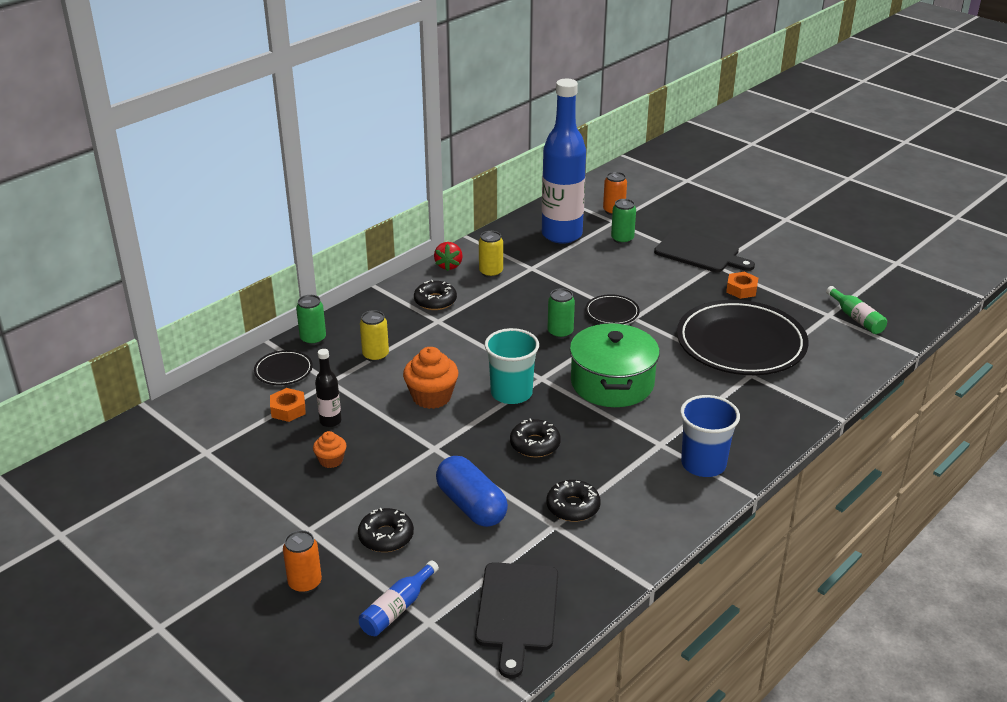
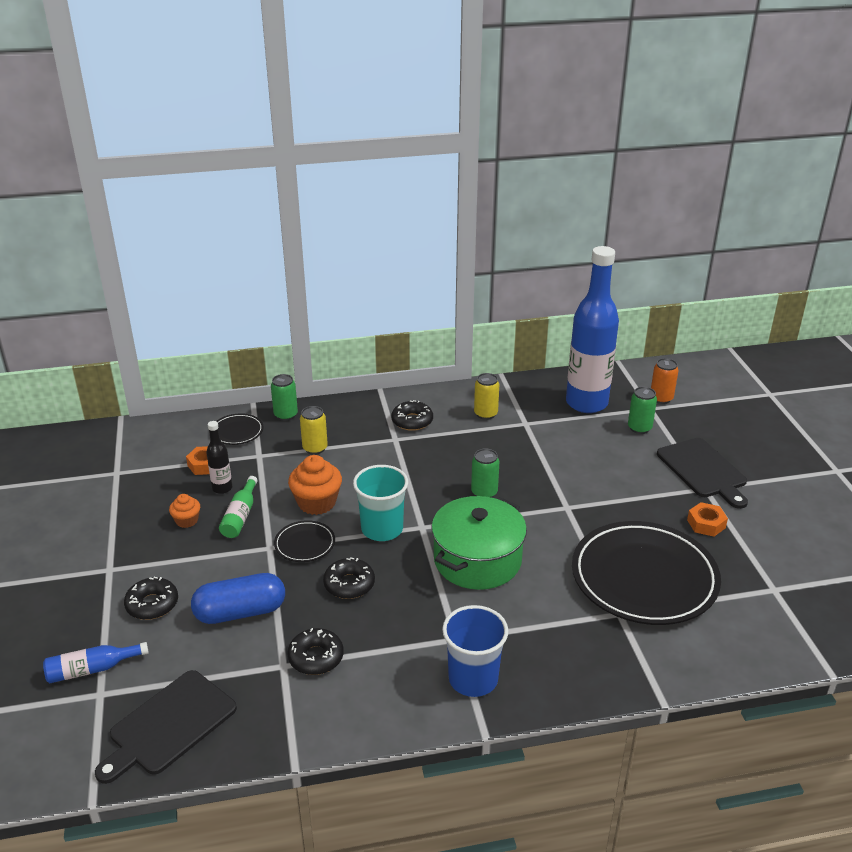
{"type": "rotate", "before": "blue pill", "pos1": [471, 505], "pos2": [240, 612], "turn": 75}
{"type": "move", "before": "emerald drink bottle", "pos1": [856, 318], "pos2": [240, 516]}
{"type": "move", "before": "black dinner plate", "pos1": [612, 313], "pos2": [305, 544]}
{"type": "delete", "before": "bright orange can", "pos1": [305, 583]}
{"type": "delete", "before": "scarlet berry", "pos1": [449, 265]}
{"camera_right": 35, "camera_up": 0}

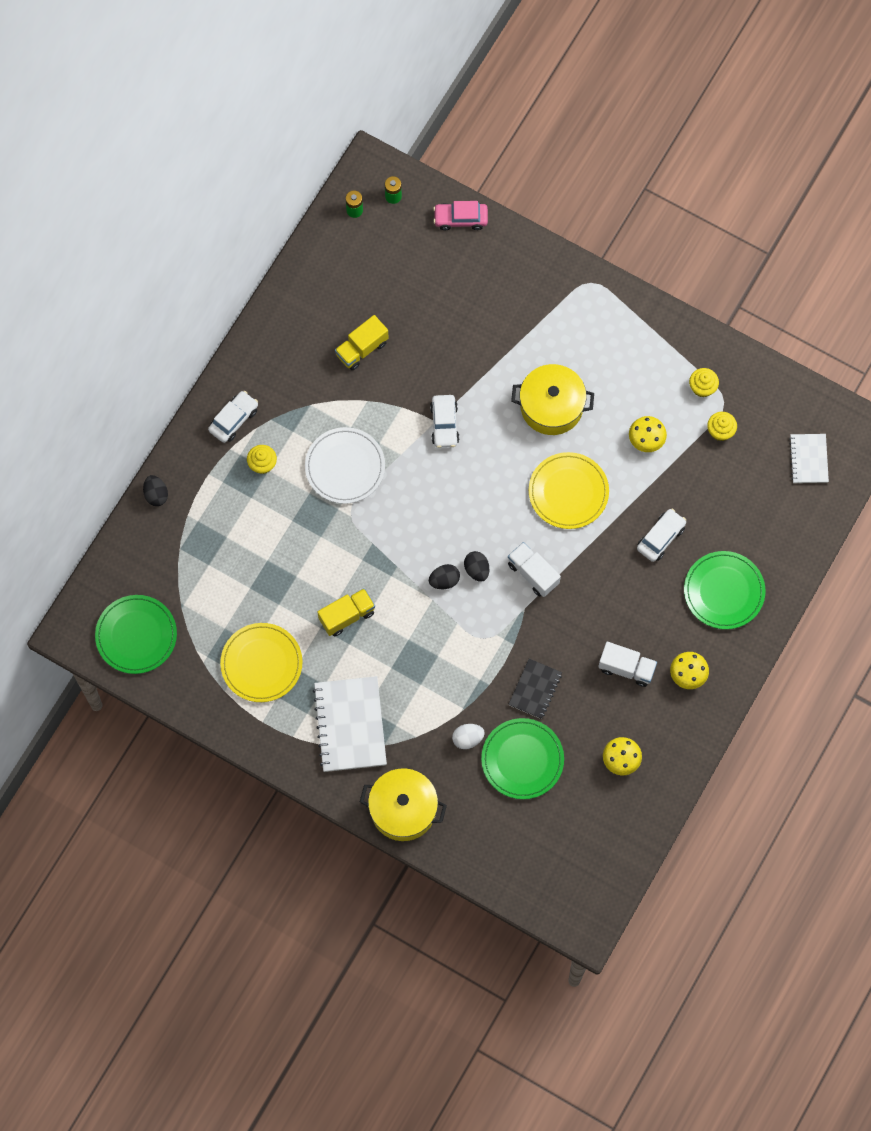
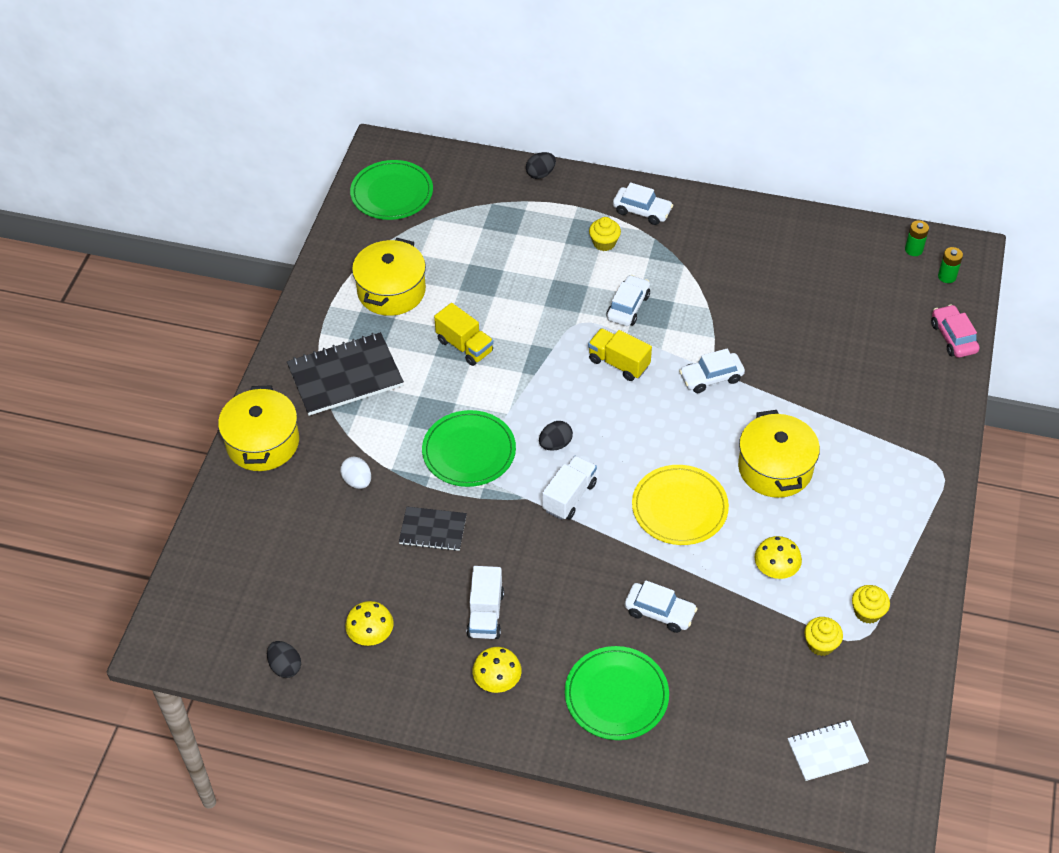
{"type": "move", "before": "black egg shape", "pos1": [444, 580], "pos2": [285, 666]}
{"type": "recolor", "before": "white notepad", "after": "black notepad", "pos1": [350, 725], "pos2": [345, 376]}
{"type": "replace", "before": "bright yellow dinner plate", "after": "bright yellow stockpot", "pos1": [261, 663], "pos2": [391, 291]}
{"type": "move", "before": "emerald dinner plate", "pos1": [522, 759], "pos2": [469, 451]}
{"type": "move", "before": "bright yellow truck", "pos1": [362, 349], "pos2": [618, 363]}
{"type": "replace", "before": "white dinner plate", "after": "white car", "pos1": [345, 467], "pos2": [628, 307]}
{"camera_right": 75, "camera_up": -20}

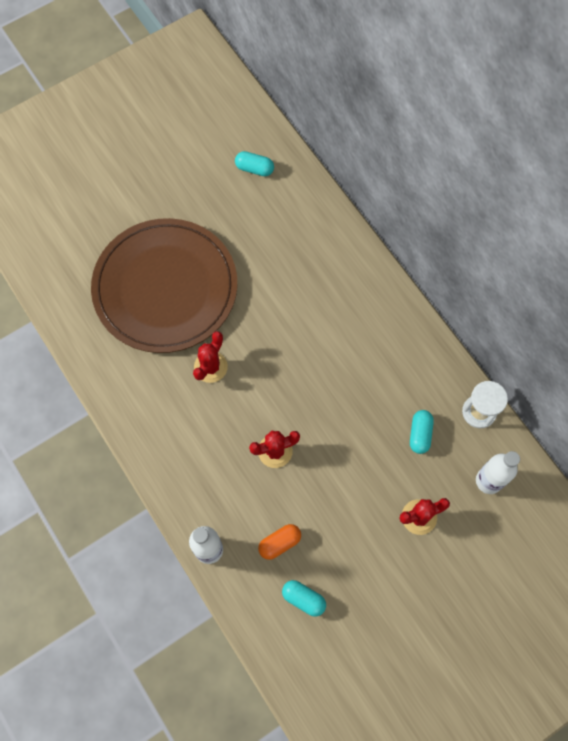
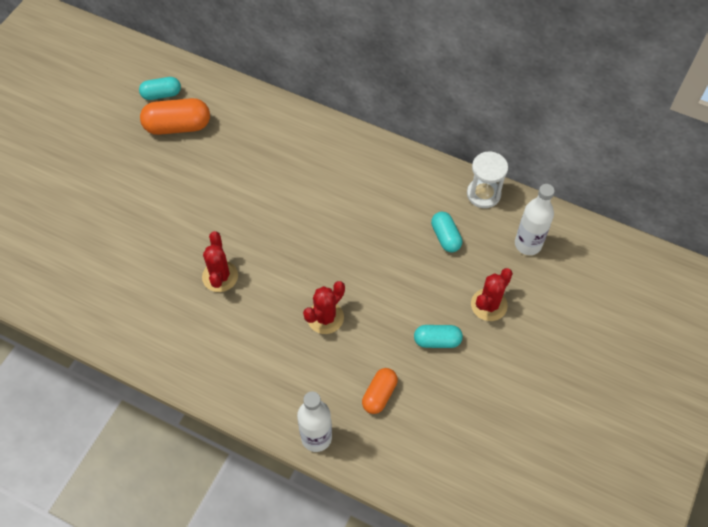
{"type": "insert", "after": "bright orange pill", "pos2": [178, 126]}
{"type": "move", "before": "turquoise pill", "pos1": [303, 599], "pos2": [437, 341]}
{"type": "delete", "before": "dark brown dinner plate", "pos1": [165, 288]}
{"camera_right": -30, "camera_up": -10}

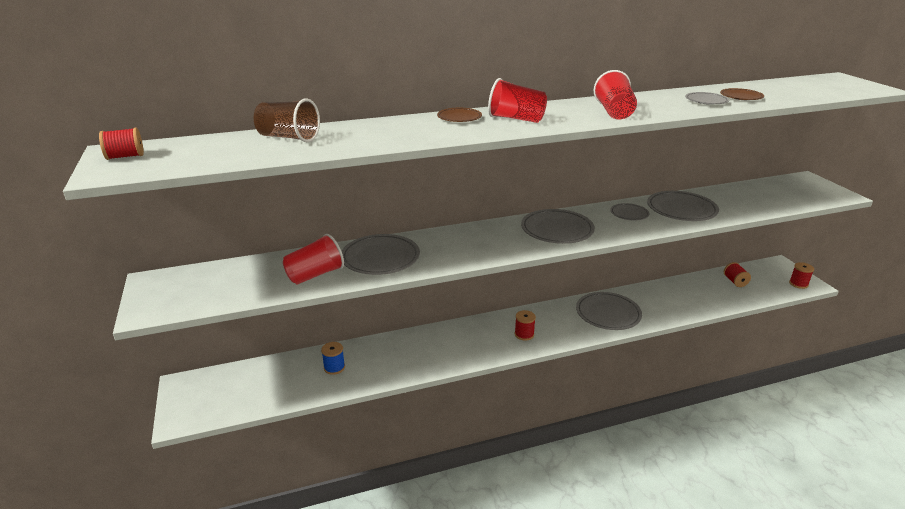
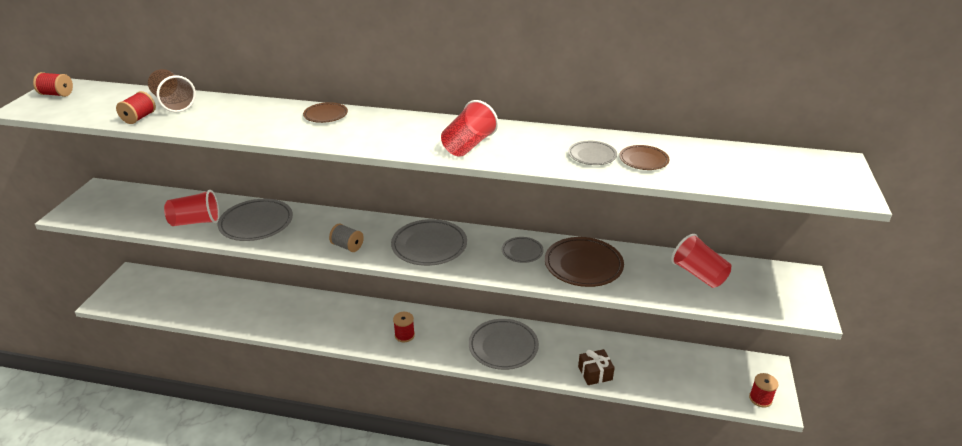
{"type": "move", "before": "scarlet bobbin", "pos1": [735, 281], "pos2": [139, 118]}
{"type": "insert", "after": "grey bobbin", "pos2": [347, 246]}
{"type": "recolor", "before": "grey dinner plate", "after": "dark brown dinner plate", "pos1": [681, 210], "pos2": [583, 265]}
{"type": "insert", "after": "dark brown present", "pos2": [595, 373]}
{"type": "move", "before": "scarlet beaker", "pos1": [516, 119], "pos2": [698, 274]}
{"type": "delete", "before": "blue bobbin", "pos1": [334, 367]}
{"camera_right": 30, "camera_up": 5}

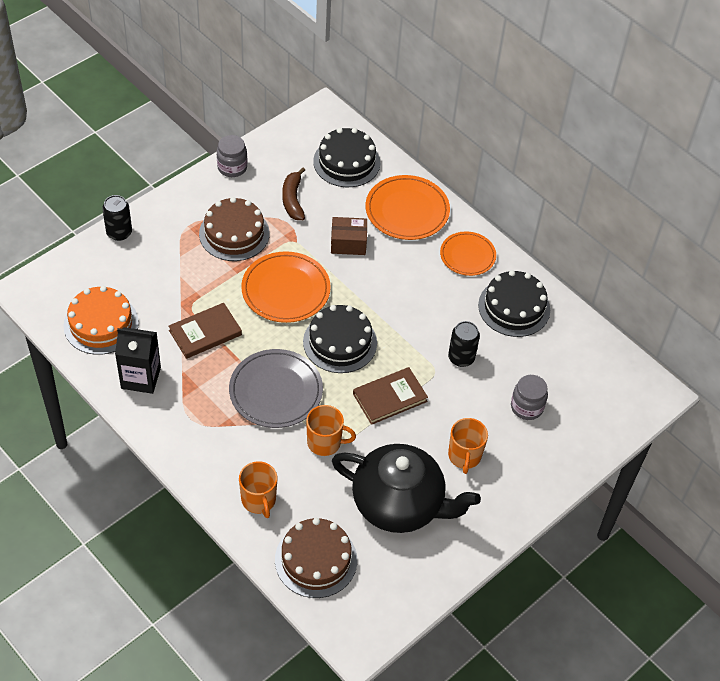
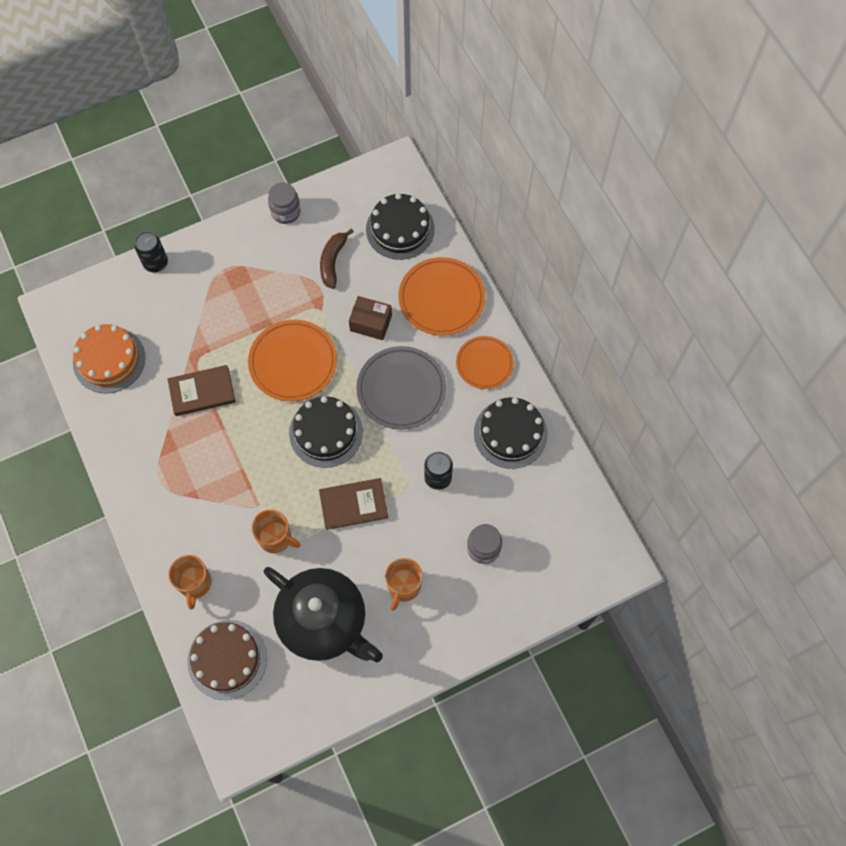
{"type": "move", "before": "grey dinner plate", "pos1": [276, 391], "pos2": [401, 389]}
{"type": "delete", "before": "black milk carton", "pos1": [141, 378]}
{"type": "delete", "before": "dark brown cake", "pos1": [234, 233]}
{"camera_right": 20, "camera_up": 15}

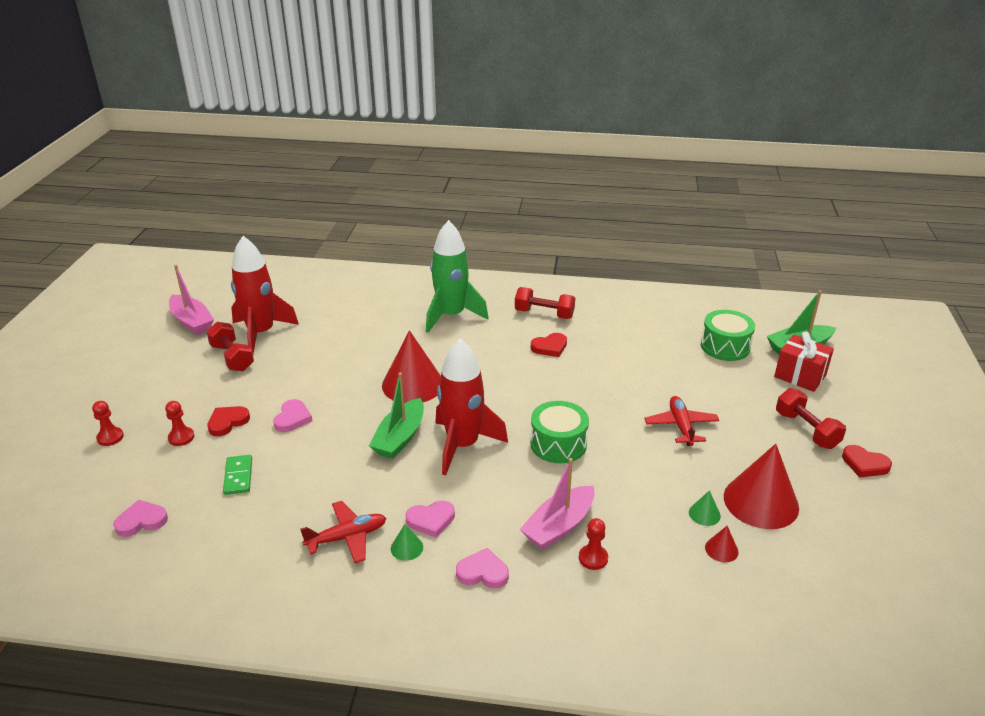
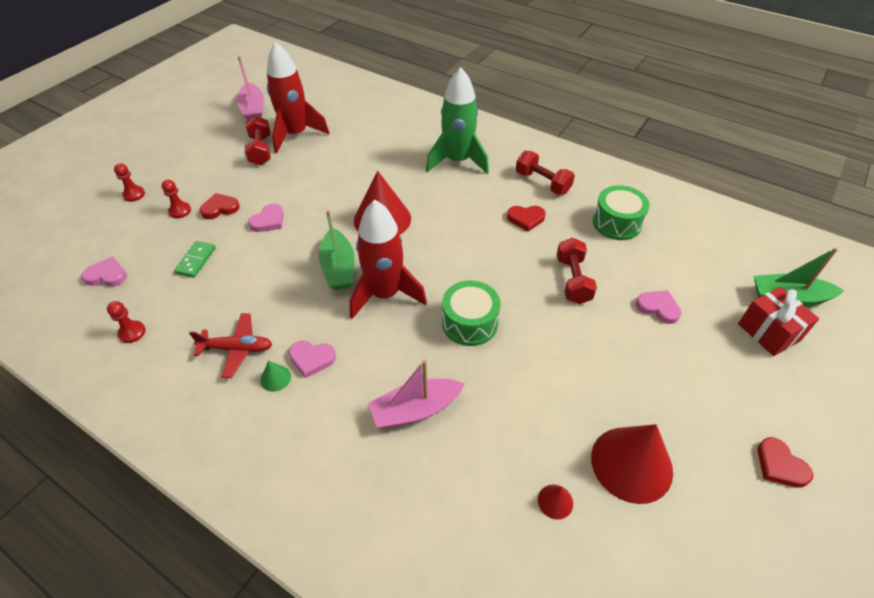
{"type": "move", "before": "scarlet game pawn", "pos1": [593, 558], "pos2": [132, 332]}
{"type": "rotate", "before": "emerald sailboat", "pos1": [400, 438], "pos2": [338, 268], "turn": -60}
{"type": "move", "before": "scarlet hand weight", "pos1": [806, 430], "pos2": [573, 280]}
{"type": "move", "before": "emerald snare drum", "pos1": [725, 346], "pos2": [616, 223]}
{"type": "move", "before": "pink heart shape", "pos1": [483, 572], "pos2": [658, 308]}
{"type": "delete", "before": "scarlet toy plane", "pos1": [681, 426]}
{"type": "delete", "before": "emerald cone", "pos1": [704, 514]}
{"camera_right": 25, "camera_up": 15}

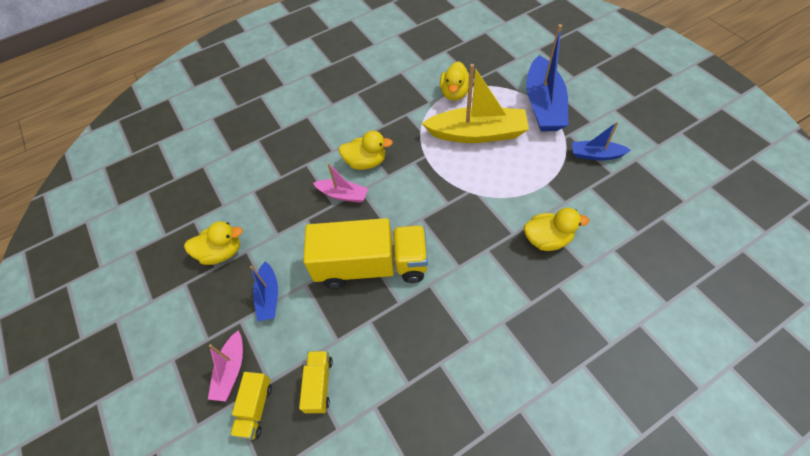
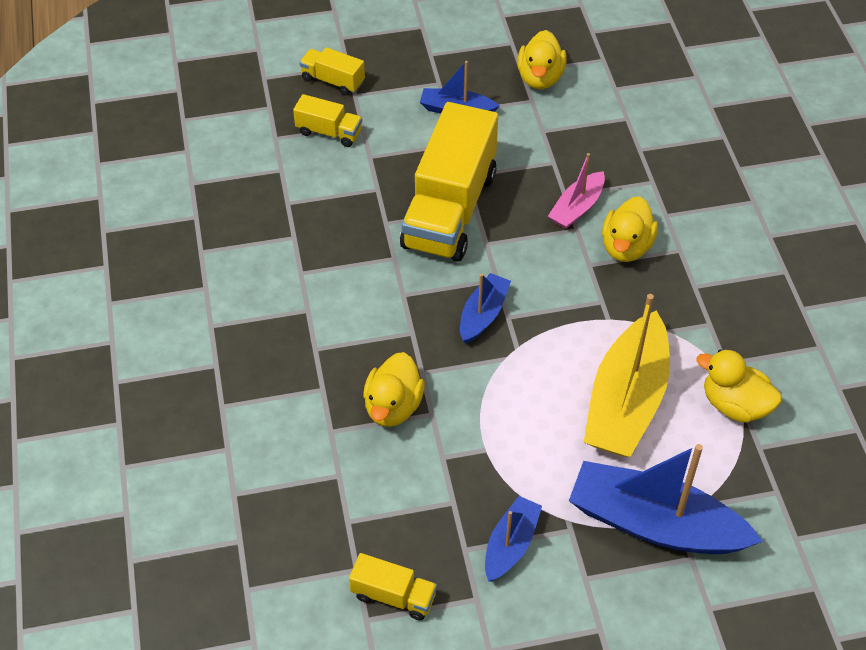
{"type": "insert", "after": "bright yellow truck", "pos2": [393, 596]}
{"type": "insert", "after": "blue sailboat", "pos2": [483, 314]}
{"type": "delete", "before": "pink sailboat", "pos1": [231, 370]}
{"camera_right": 105, "camera_up": -5}

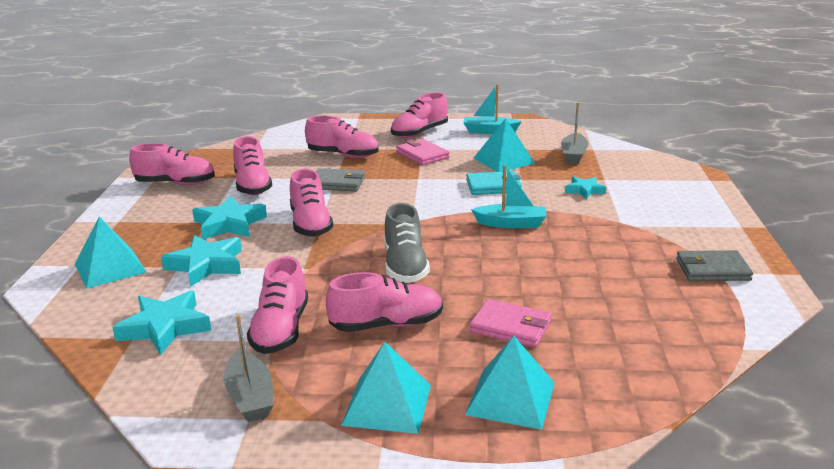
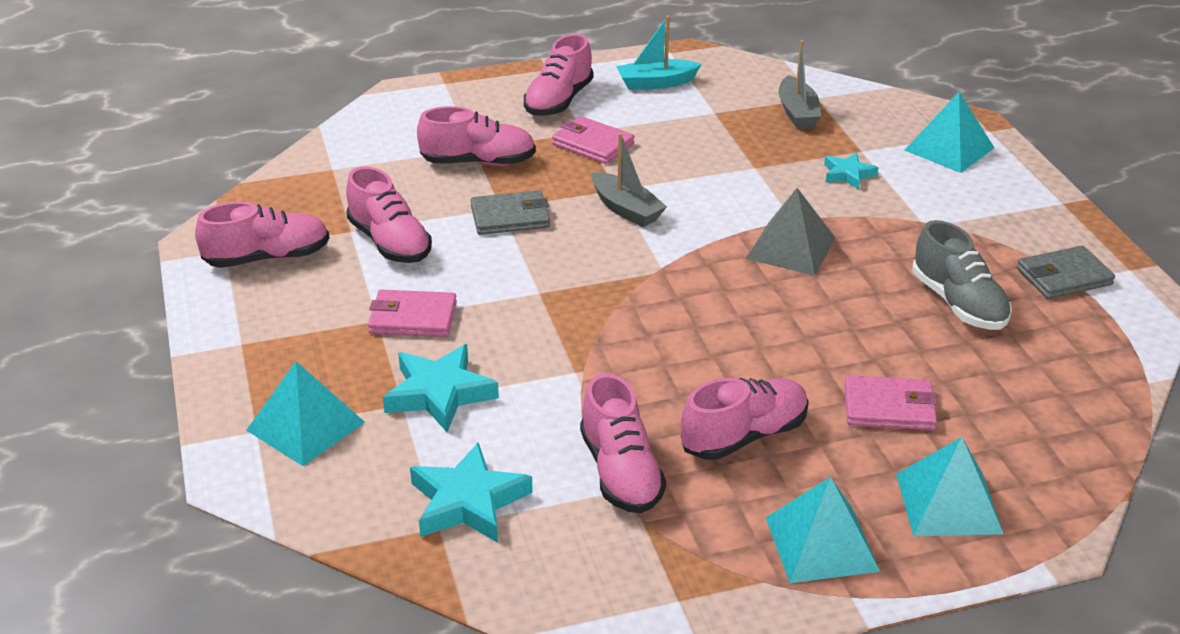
{"type": "replace", "before": "turquoise five-pointed star", "after": "pink billfold", "pos1": [229, 224], "pos2": [412, 318]}
{"type": "move", "before": "grey sailboat", "pos1": [250, 397], "pos2": [626, 209]}
{"type": "replace", "before": "turquoise sailboat", "after": "grey pyramid", "pos1": [511, 224], "pos2": [791, 248]}
{"type": "move", "before": "turquoise pyramid", "pos1": [504, 160], "pos2": [949, 149]}
{"type": "move", "before": "grey lace-up shoe", "pos1": [405, 266], "pos2": [958, 303]}
{"type": "delete", "before": "pink lace-up shoe", "pos1": [310, 224]}
{"type": "delete", "before": "turquoise billfold", "pos1": [493, 186]}
{"camera_right": -20, "camera_up": 10}

